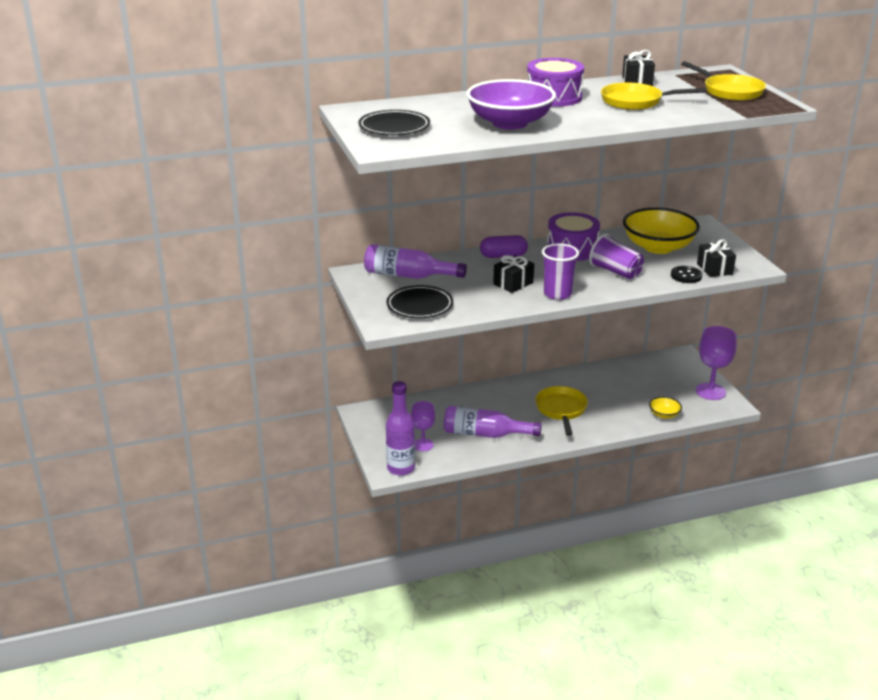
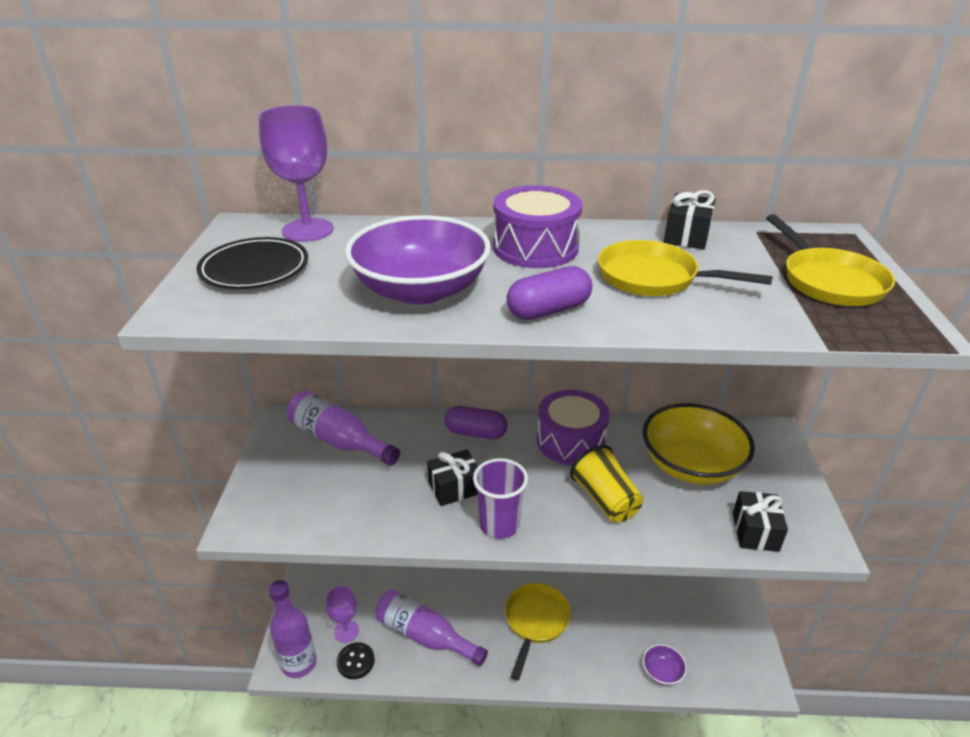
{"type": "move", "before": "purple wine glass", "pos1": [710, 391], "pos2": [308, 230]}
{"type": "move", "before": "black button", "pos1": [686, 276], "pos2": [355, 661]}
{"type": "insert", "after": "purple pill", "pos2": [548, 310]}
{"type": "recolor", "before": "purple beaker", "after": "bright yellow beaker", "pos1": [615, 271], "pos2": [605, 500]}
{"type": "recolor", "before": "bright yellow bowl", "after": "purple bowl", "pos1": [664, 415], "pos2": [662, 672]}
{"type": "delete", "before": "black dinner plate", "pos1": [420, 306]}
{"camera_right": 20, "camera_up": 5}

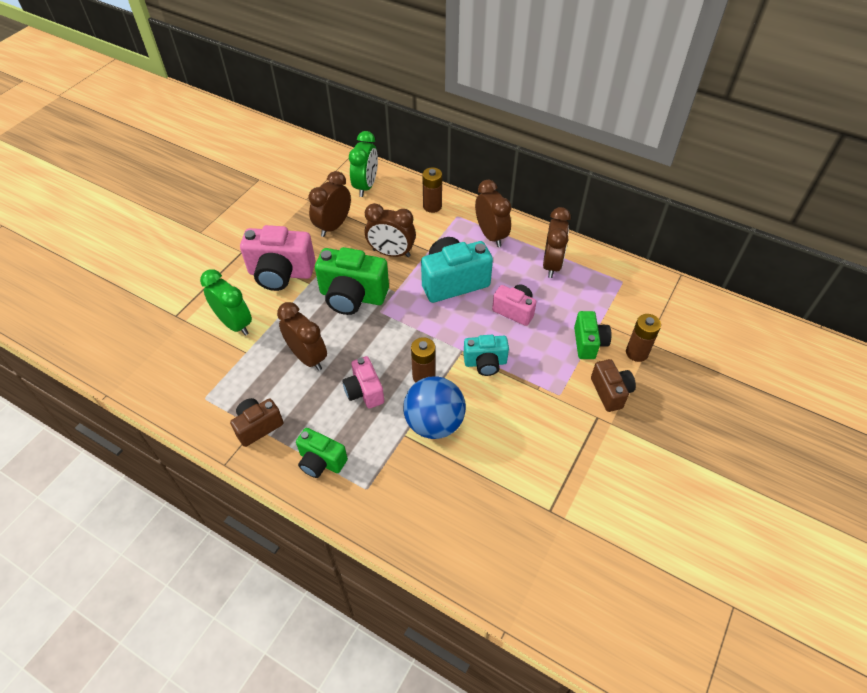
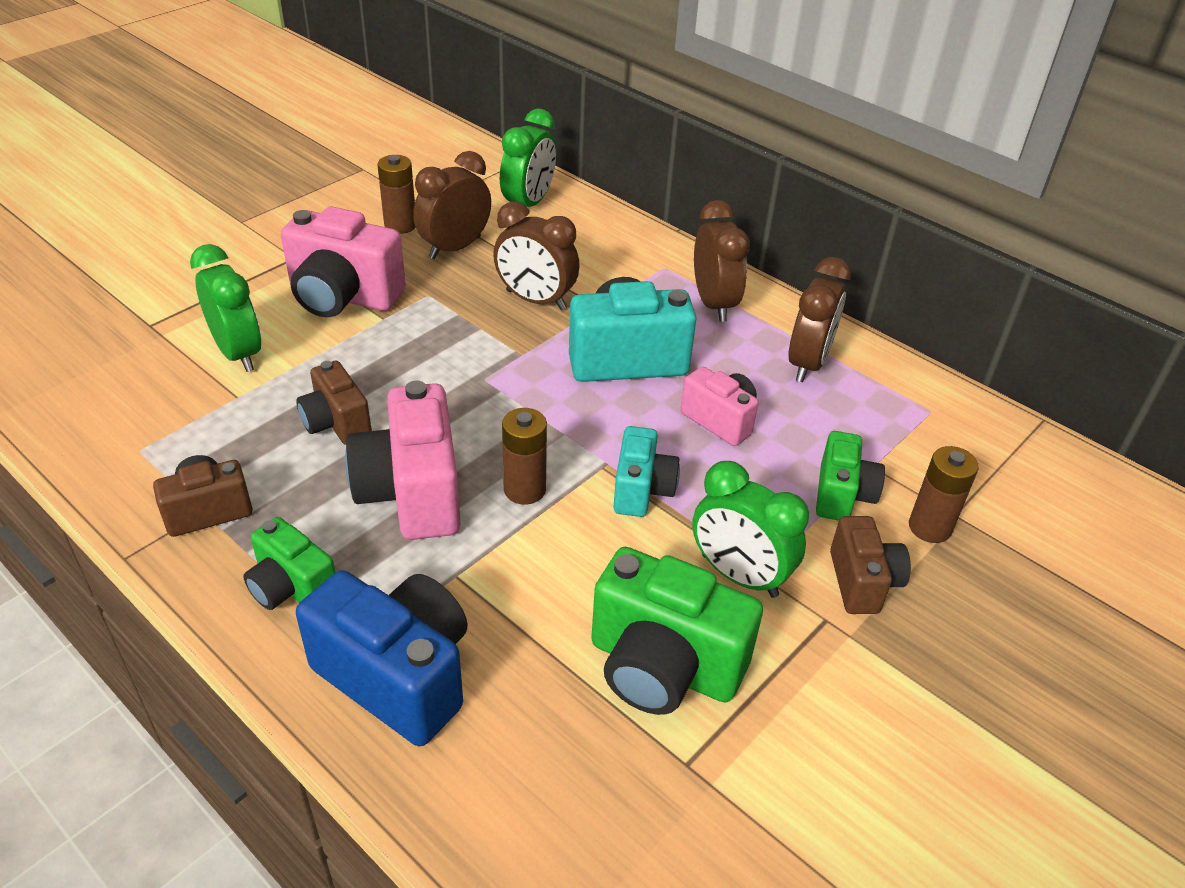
{"type": "replace", "before": "dark brown bedside clock", "after": "dark brown camera", "pos1": [308, 357], "pos2": [336, 423]}
{"type": "insert", "after": "blue camera", "pos2": [397, 676]}
{"type": "resize", "before": "pink camera", "pos1": [364, 391], "pos2": [412, 493], "scale": 1.69}
{"type": "move", "before": "dark brown battery", "pos1": [432, 206], "pos2": [400, 225]}
{"type": "move", "before": "emerald camera", "pos1": [352, 296], "pos2": [663, 666]}
{"type": "rotate", "before": "turquoise camera", "pos1": [485, 363], "pos2": [642, 490], "turn": -90}
{"type": "insert", "after": "emerald bedside clock", "pos2": [739, 575]}
{"type": "delete", "before": "blue play ball", "pos1": [434, 423]}
{"camera_right": 10, "camera_up": -10}

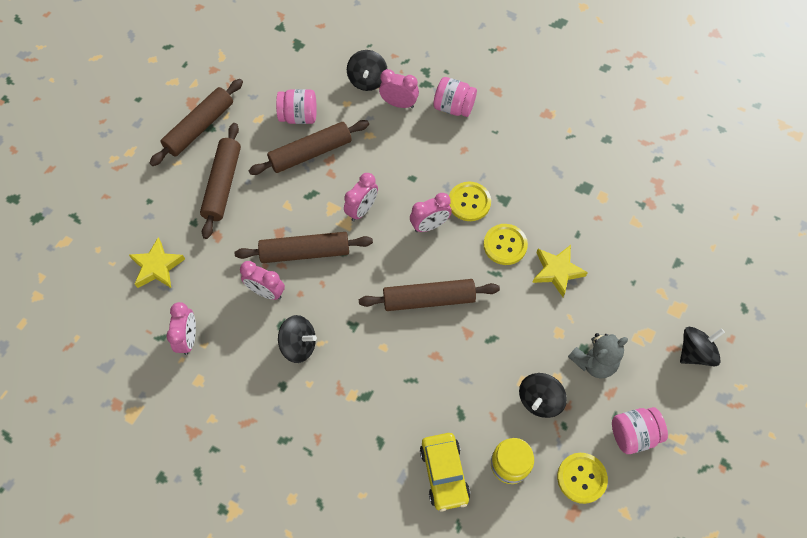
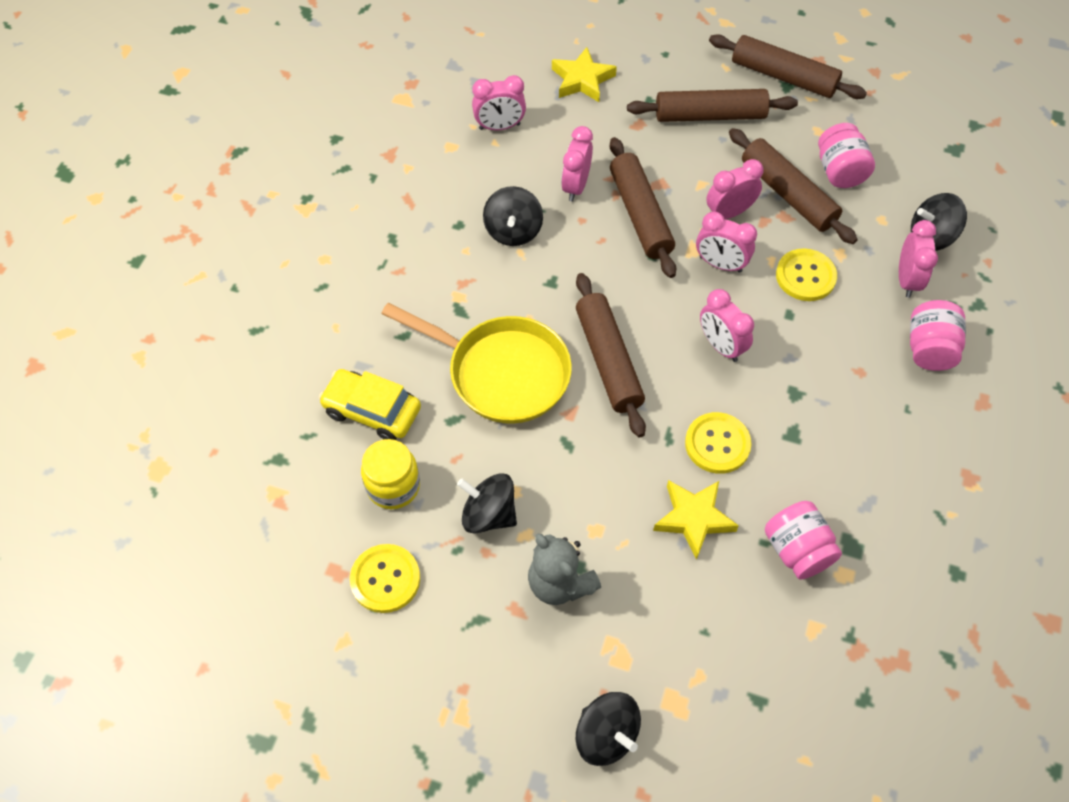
{"type": "rotate", "before": "bright yellow car", "pos1": [444, 473], "pos2": [372, 411], "turn": 45}
{"type": "insert", "after": "bright yellow frying pan", "pos2": [502, 373]}
{"type": "insert", "after": "pink bedside clock", "pos2": [729, 213]}
{"type": "move", "before": "pink jam jar", "pos1": [633, 434], "pos2": [797, 550]}
{"type": "move", "before": "bright yellow button", "pos1": [469, 202], "pos2": [805, 276]}
{"camera_right": 80, "camera_up": -5}

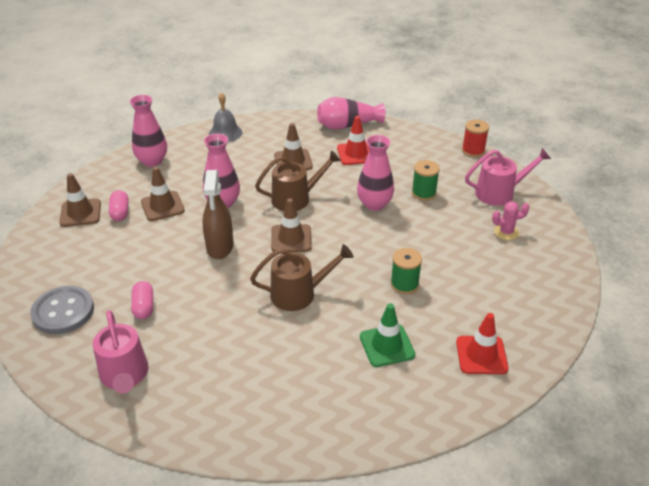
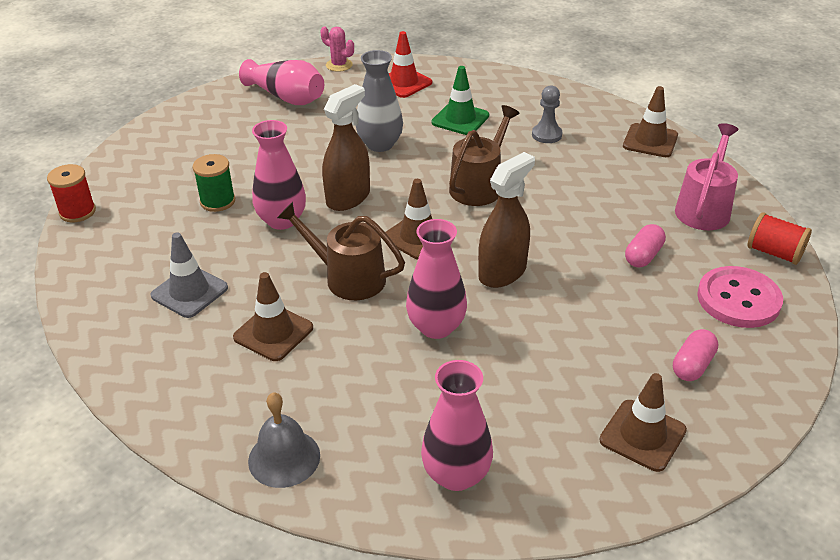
{"type": "recolor", "before": "scarlet road cone", "after": "grey road cone", "pos1": [356, 154], "pos2": [189, 292]}
{"type": "move", "before": "pink flower vase", "pos1": [347, 125], "pos2": [286, 97]}
{"type": "move", "before": "pink saguaro cactus", "pos1": [506, 232], "pos2": [339, 65]}
{"type": "insert", "after": "dark brown spray cleaner", "pos2": [348, 198]}
{"type": "replace", "before": "emerald bobbin", "after": "grey flower vase", "pos1": [404, 284], "pos2": [380, 144]}
{"type": "rotate", "before": "dark brown watering can", "pos1": [299, 294], "pos2": [479, 186], "turn": 90}
{"type": "insert", "after": "grey game pawn", "pos2": [546, 135]}
{"type": "move", "before": "dark brown road cone", "pos1": [162, 206], "pos2": [650, 141]}
{"type": "move", "before": "pink pill", "pos1": [120, 212], "pos2": [692, 365]}
{"type": "recolor", "before": "grey button", "after": "pink button", "pos1": [63, 311], "pos2": [738, 299]}
{"type": "insert", "after": "scarlet bobbin", "pos2": [774, 252]}
{"type": "delete", "before": "pink watering can", "pos1": [499, 193]}
{"camera_right": -135, "camera_up": 0}

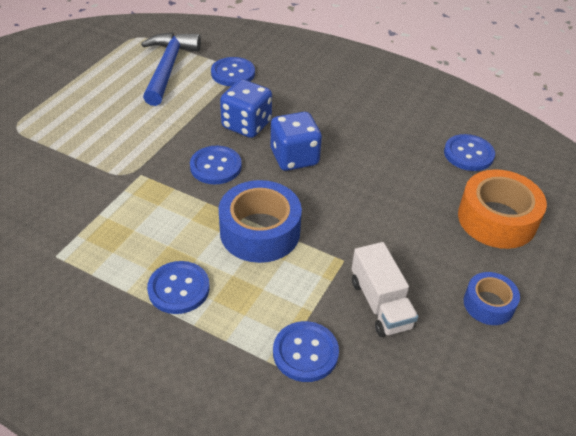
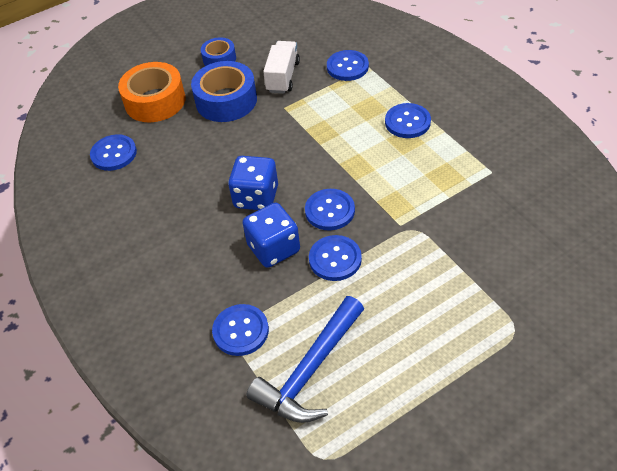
{"type": "move", "before": "blue tape", "pos1": [260, 231], "pos2": [226, 101]}
{"type": "insert", "after": "blue button", "pos2": [335, 259]}
{"camera_right": -145, "camera_up": 5}

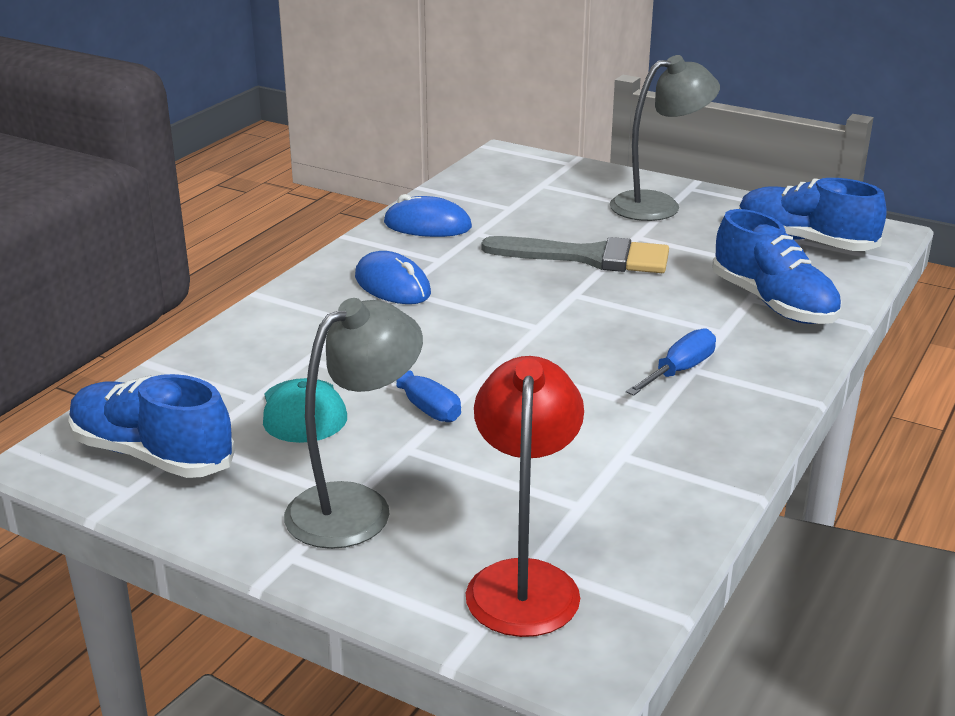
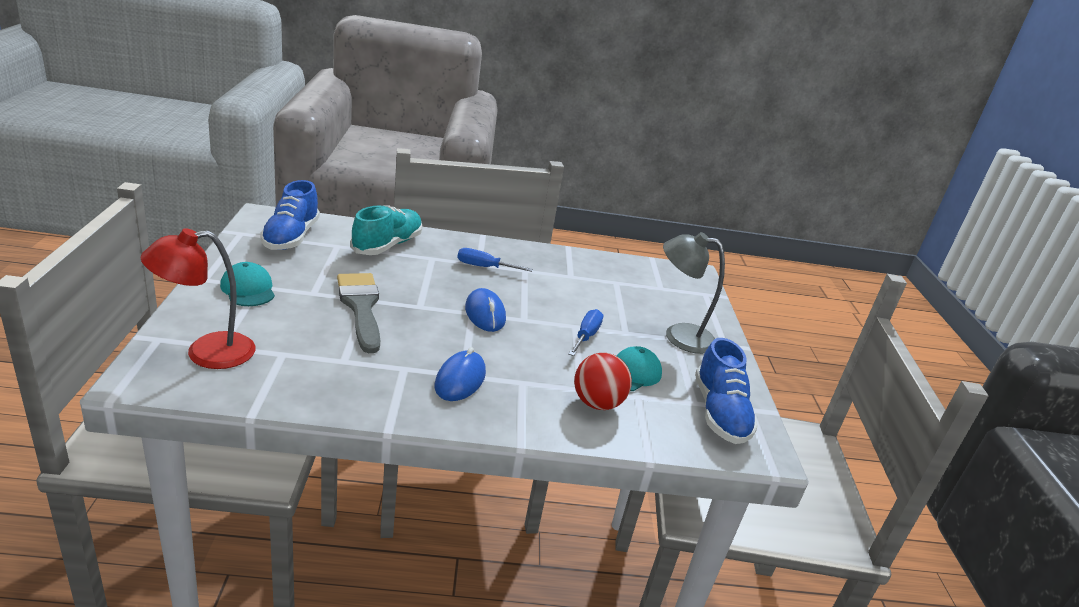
{"type": "move", "before": "scarlet lamp", "pos1": [524, 581], "pos2": [206, 353]}
{"type": "replace", "before": "grey lamp", "after": "turquoise peaked cap", "pos1": [658, 205], "pos2": [248, 289]}
{"type": "recolor", "before": "blue lace-up shoe", "after": "turquoise lace-up shoe", "pos1": [773, 303], "pos2": [387, 245]}
{"type": "move", "before": "blue mouse", "pos1": [427, 225], "pos2": [485, 314]}
{"type": "insert", "after": "scarlet play ball", "pos2": [597, 403]}
{"camera_right": -125, "camera_up": 0}

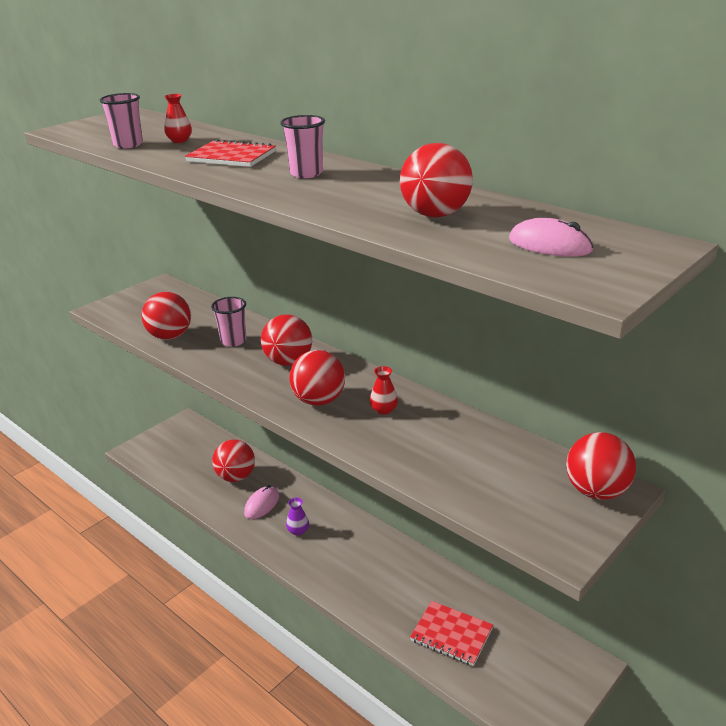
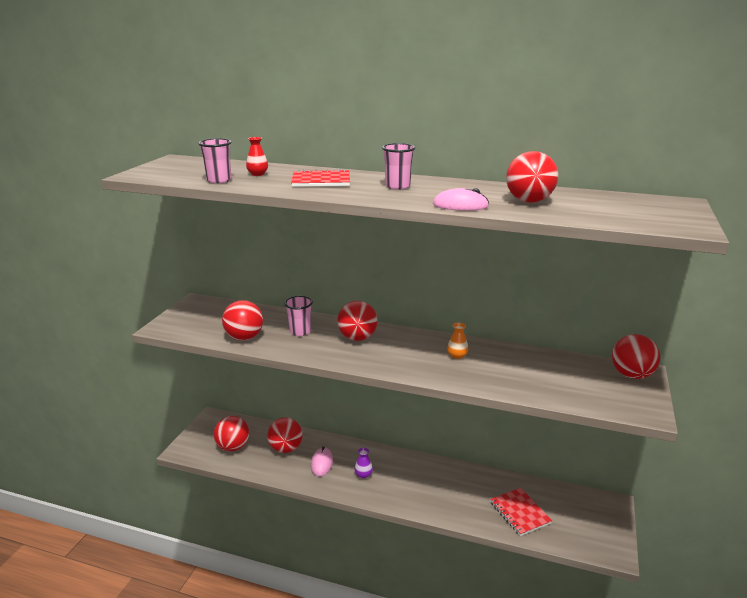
{"type": "move", "before": "scarlet play ball", "pos1": [319, 400], "pos2": [233, 447]}
{"type": "move", "before": "pink mouse", "pos1": [550, 245], "pos2": [460, 205]}
{"type": "recolor", "before": "scarlet flower vase", "after": "bright orange flower vase", "pos1": [384, 410], "pos2": [457, 356]}
{"type": "rotate", "before": "scarlet notepad", "pos1": [451, 634], "pos2": [520, 512], "turn": 60}
{"camera_right": -25, "camera_up": -5}

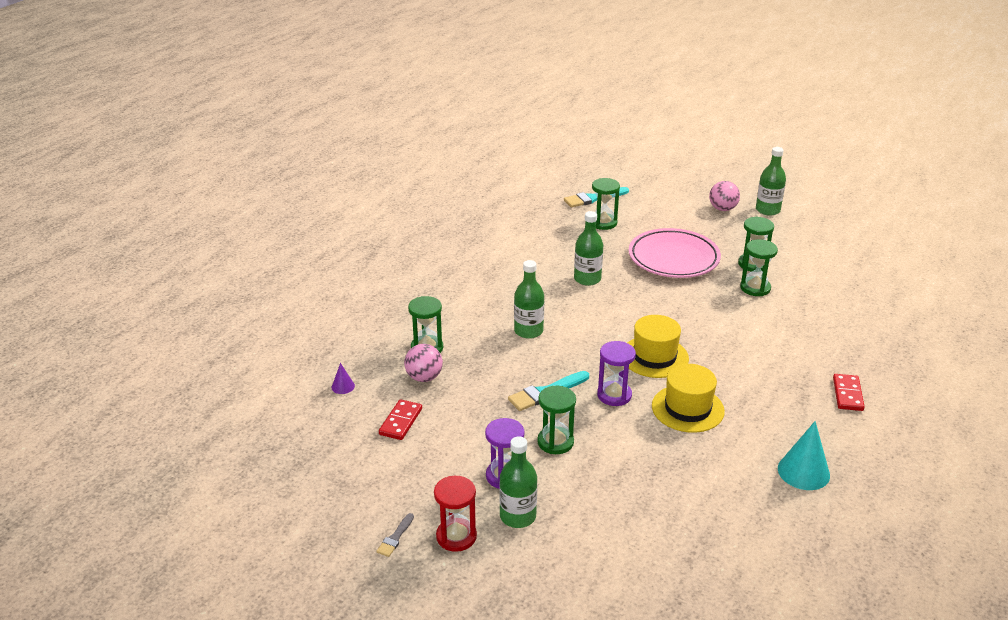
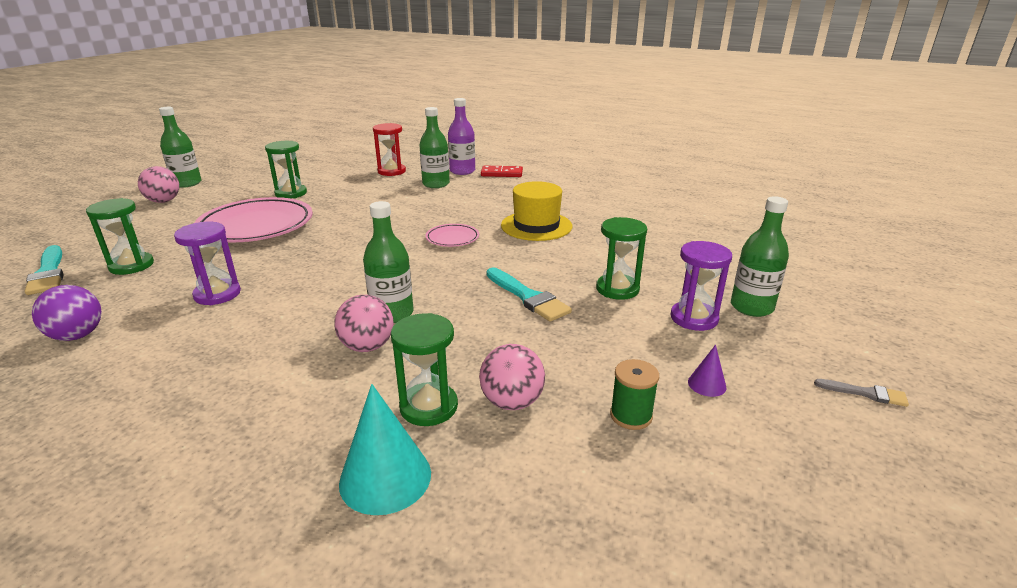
{"type": "insert", "after": "purple play ball", "pos2": [77, 335]}
{"type": "move", "before": "purple sandglass", "pos1": [614, 395], "pos2": [217, 294]}
{"type": "insert", "after": "pink play ball", "pos2": [367, 346]}
{"type": "move", "before": "turquoise cone", "pos1": [803, 472], "pos2": [385, 477]}
{"type": "move", "before": "scarlet sandglass", "pos1": [456, 536], "pos2": [391, 171]}
{"type": "move", "before": "emerald drink bottle", "pos1": [587, 279], "pos2": [436, 184]}
{"type": "replace", "before": "bright yellow tall hat", "after": "pink dinner plate", "pos1": [654, 357], "pos2": [452, 238]}
{"type": "insert", "after": "purple drink bottle", "pos2": [462, 171]}
{"type": "replace", "before": "scarlet domino tile", "after": "emerald bobbin", "pos1": [401, 422], "pos2": [631, 415]}
{"type": "move", "before": "purple cone", "pos1": [343, 386], "pos2": [707, 384]}
{"type": "delete", "before": "emerald sandglass", "pos1": [755, 288]}
{"camera_right": -95, "camera_up": -5}

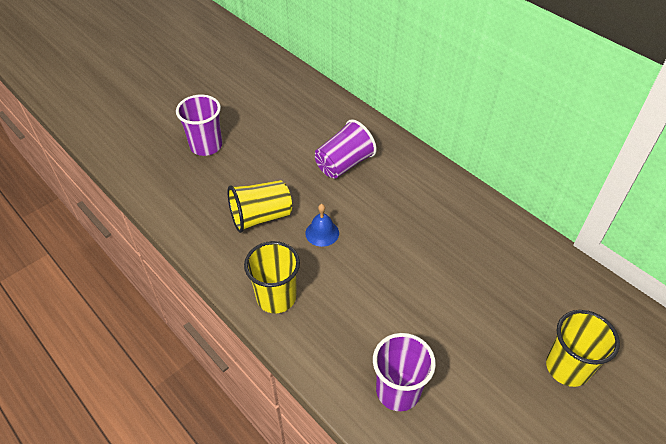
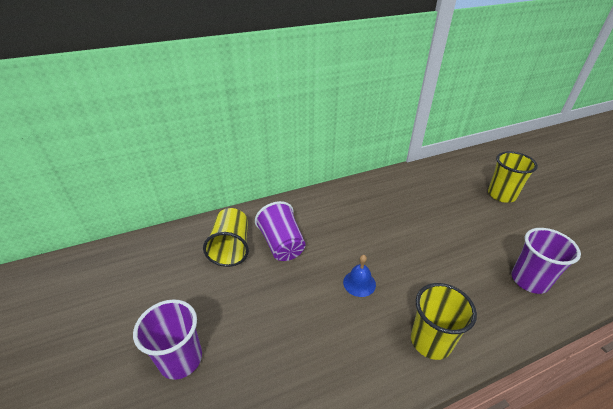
{"type": "move", "before": "bright yellow beaker", "pos1": [261, 217], "pos2": [231, 248]}
{"camera_right": -70, "camera_up": -10}

